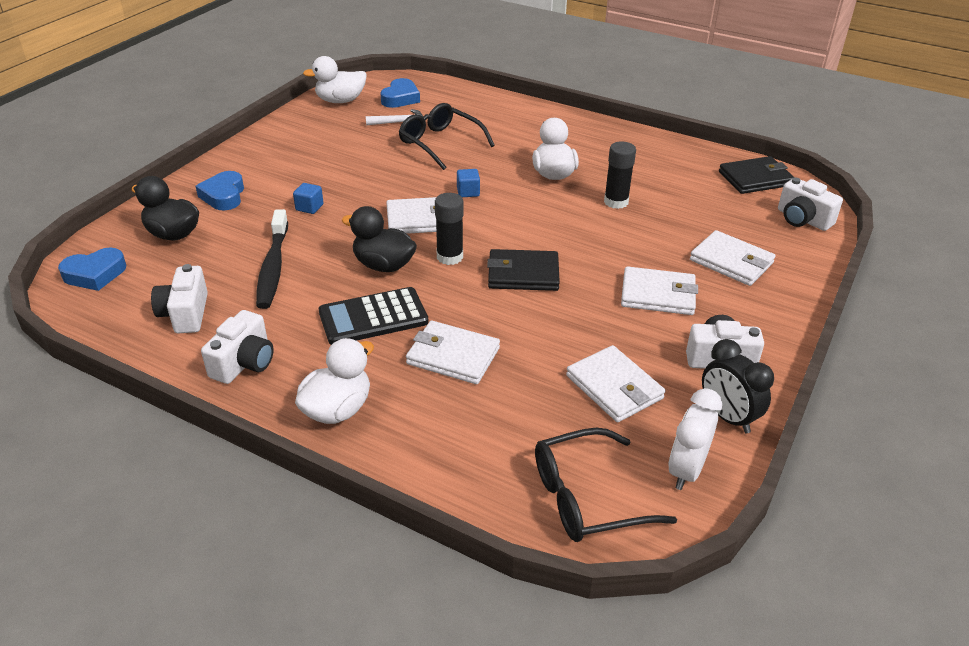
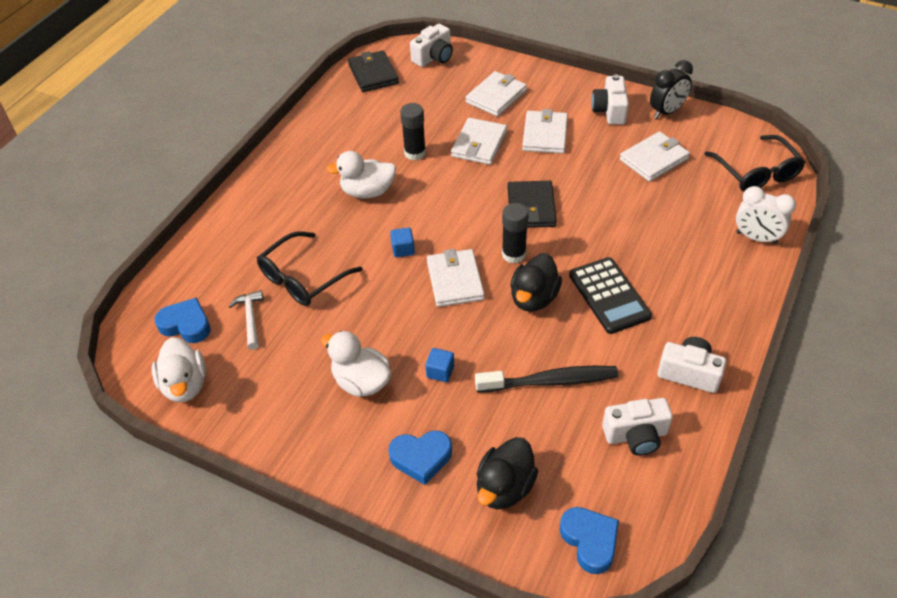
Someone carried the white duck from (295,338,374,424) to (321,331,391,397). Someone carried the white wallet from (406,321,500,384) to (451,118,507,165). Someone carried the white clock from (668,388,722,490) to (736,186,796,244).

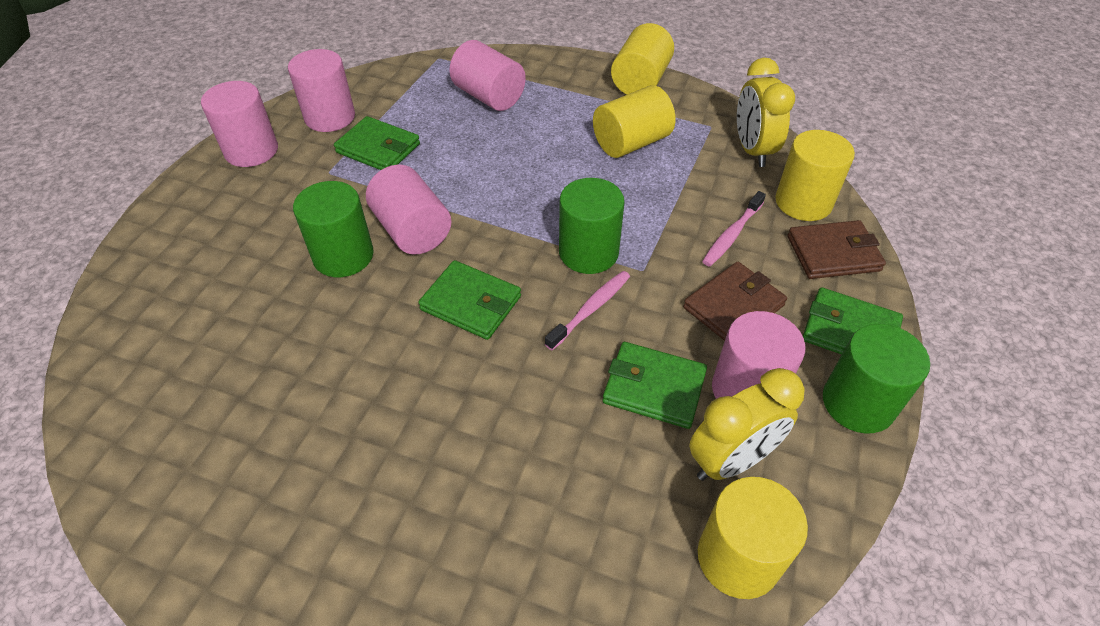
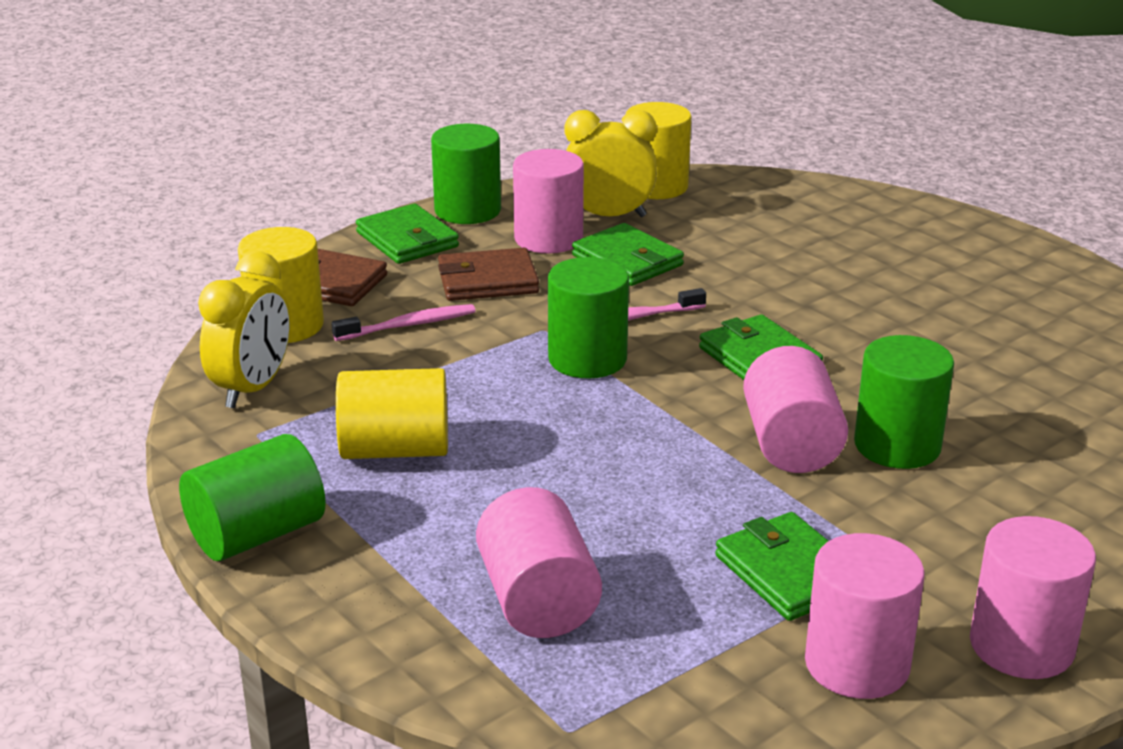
Someone repainted the yellow cylinder at (611,23,674,94), which became the green cylinder at (179,434,326,561).

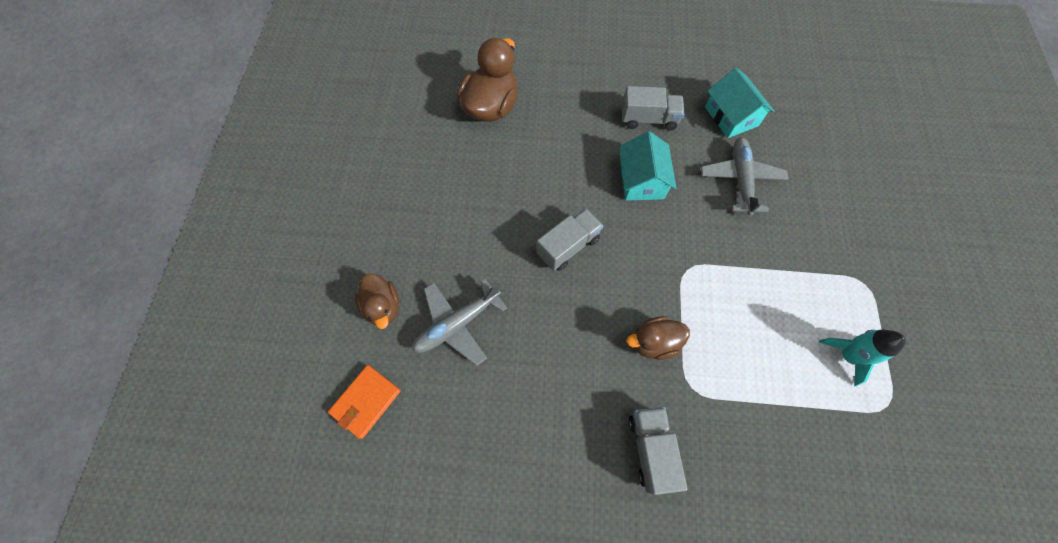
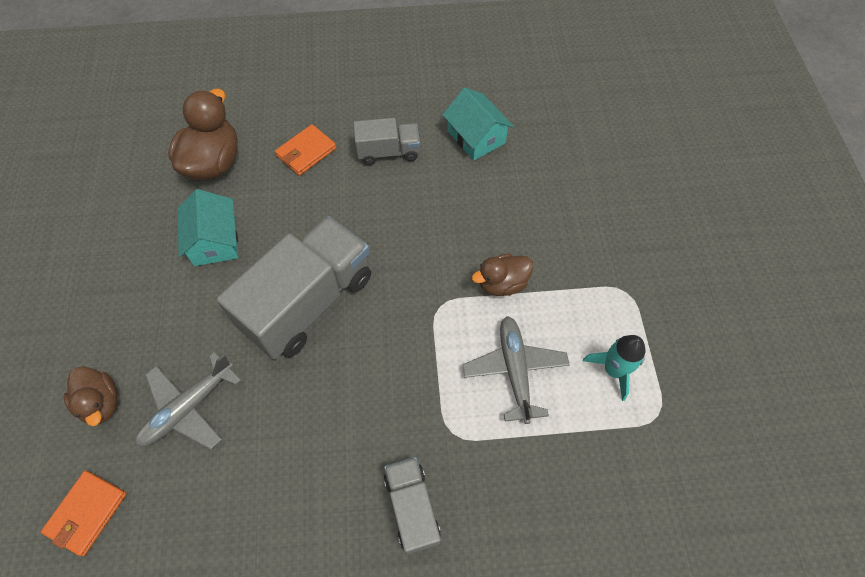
Someone put down the orange wallet at (275,124,336,176). Someone carried the turquoise house from (619,131,676,201) to (177,189,238,266). Someone carried the brown duck from (627,316,690,360) to (472,254,533,296). Someone carried the grey plane from (701,137,789,216) to (463,316,570,424). Someone scaled the grey truck at (537,209,603,271) by 1.92.

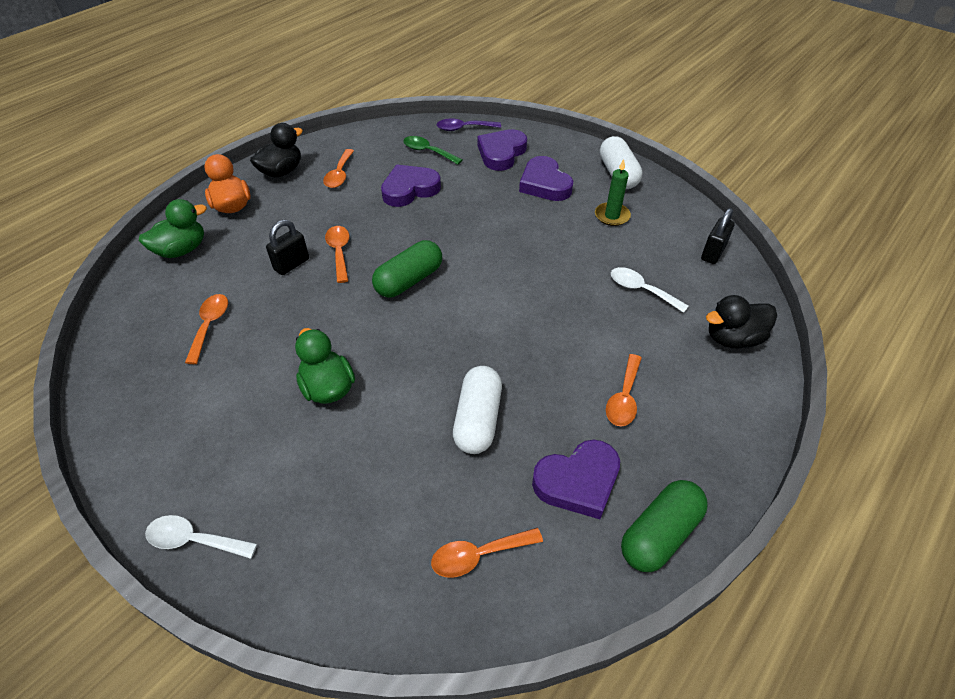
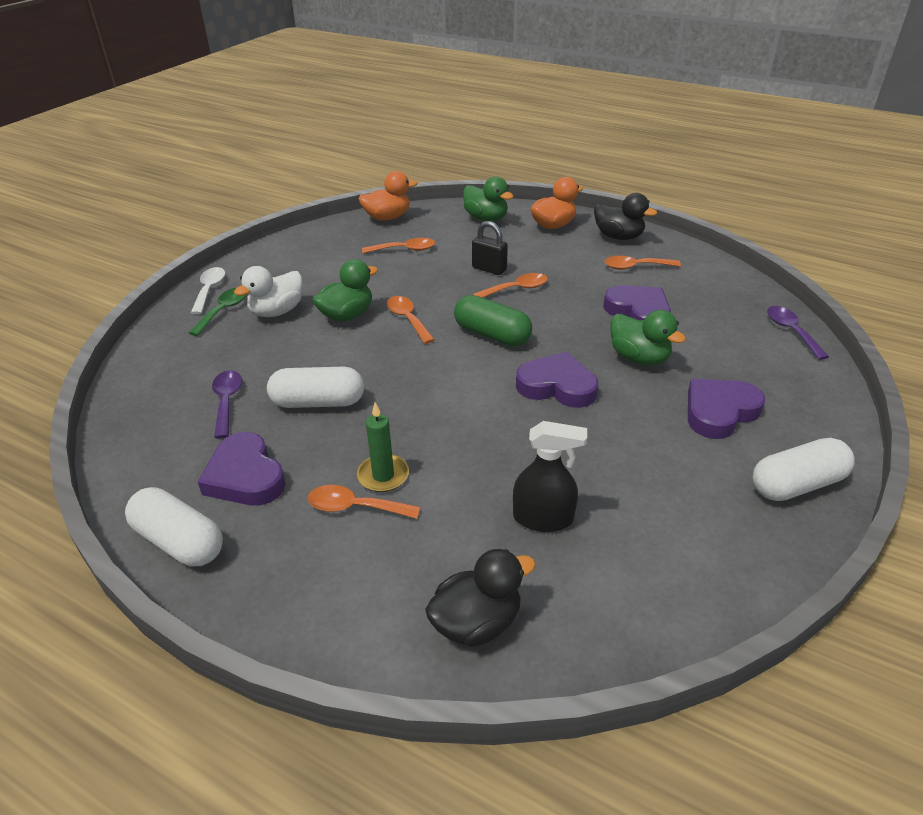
Someone took away the black padlock at (701,208,735,264). Someone put down the purple spoon at (212,371,242,438). Someone put down the white duck at (234,266,303,317). Someone put down the orange duck at (359,171,417,221). Someone put down the green duck at (610,310,686,365). Someone carried the green spoon from (404,136,462,165) to (189,288,246,336). Someone carried the orange spoon from (431,528,543,578) to (386,296,435,344). Someone carried the purple heart from (478,129,527,171) to (516,352,598,408). Someone carried the green candle from (595,159,631,226) to (357,402,409,492). Someone swapped the white spoon at (611,267,689,313) for the black spray bottle at (513,421,587,532). Someone repainted the green capsule at (621,480,708,572), which became the white capsule at (125,487,223,566). Someone rotated the black duck at (706,295,777,348) by 90 degrees clockwise.

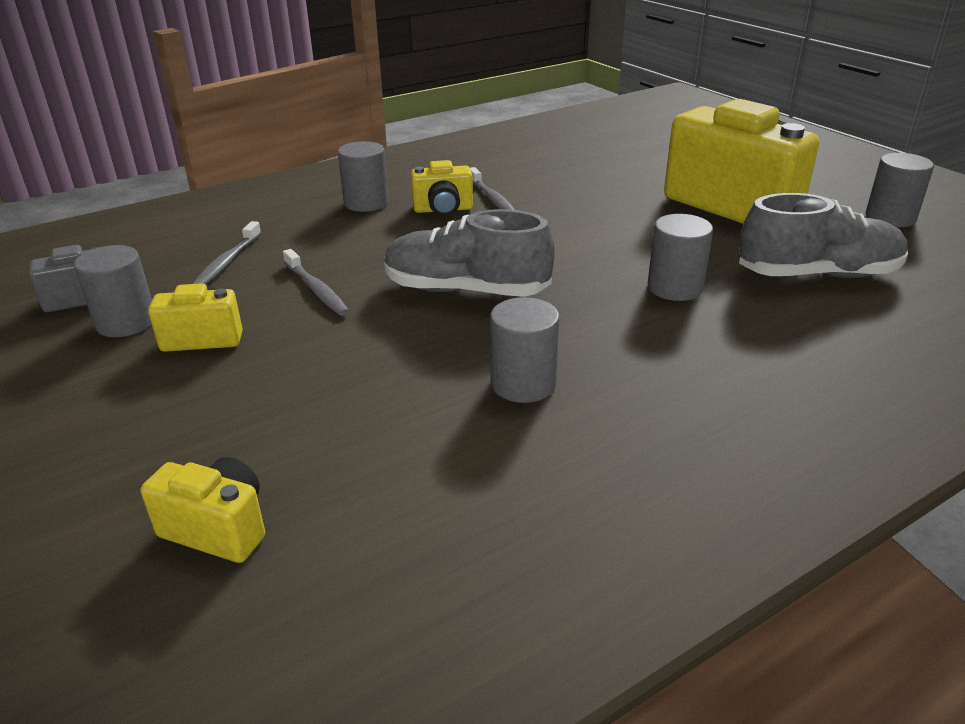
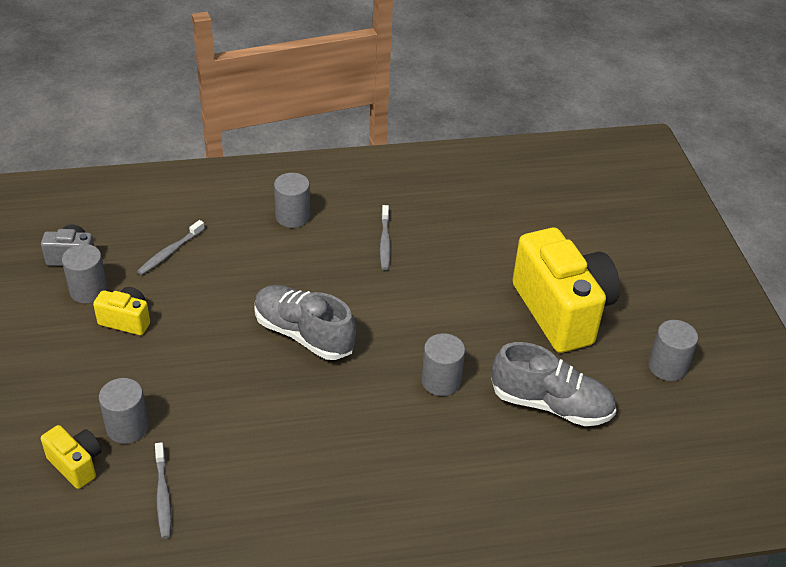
Someone took away the yellow camera at (411,160,473,216). Someone carried the grey toothbrush from (283,249,349,316) to (155,442,171,539). Someone carried the grey cylinder from (490,297,559,403) to (99,378,149,444).

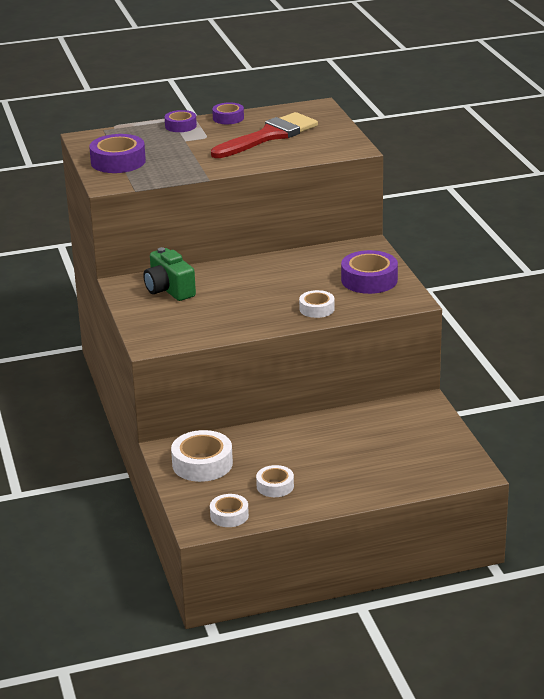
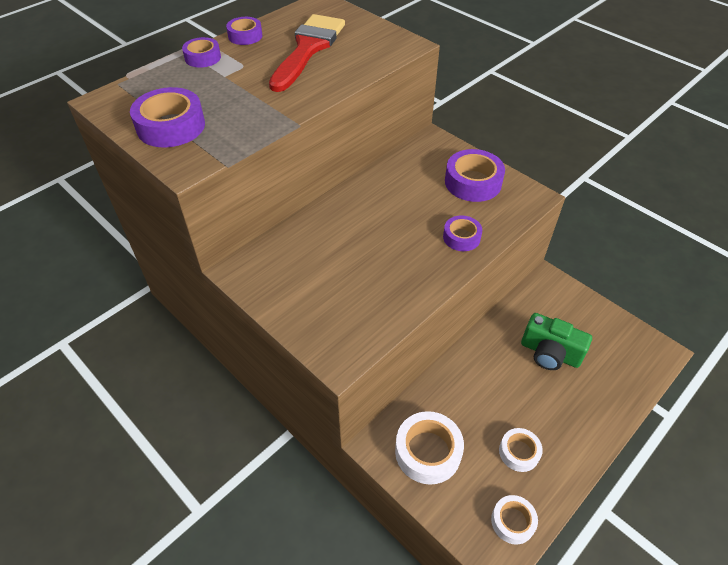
Someone carried the green camera from (143,247,196,301) to (521,313,592,370). Someone repainted the white tape at (299,290,335,318), which became the purple tape at (443,215,482,251).

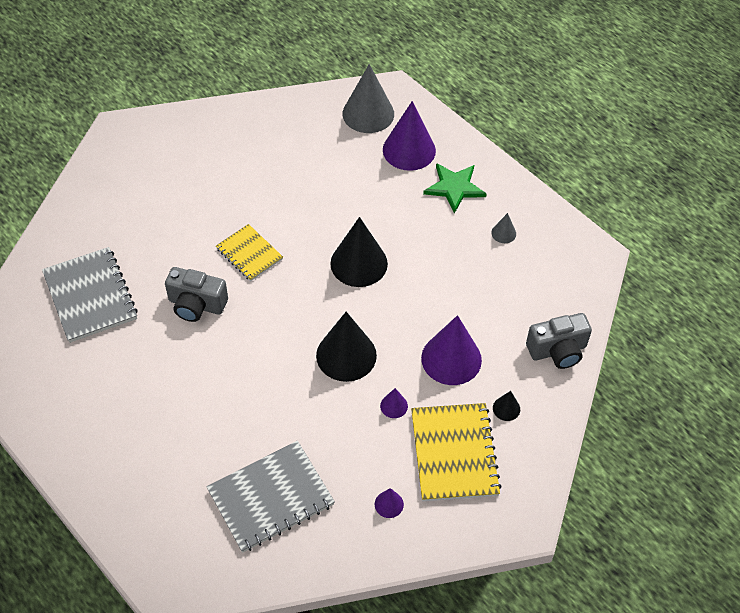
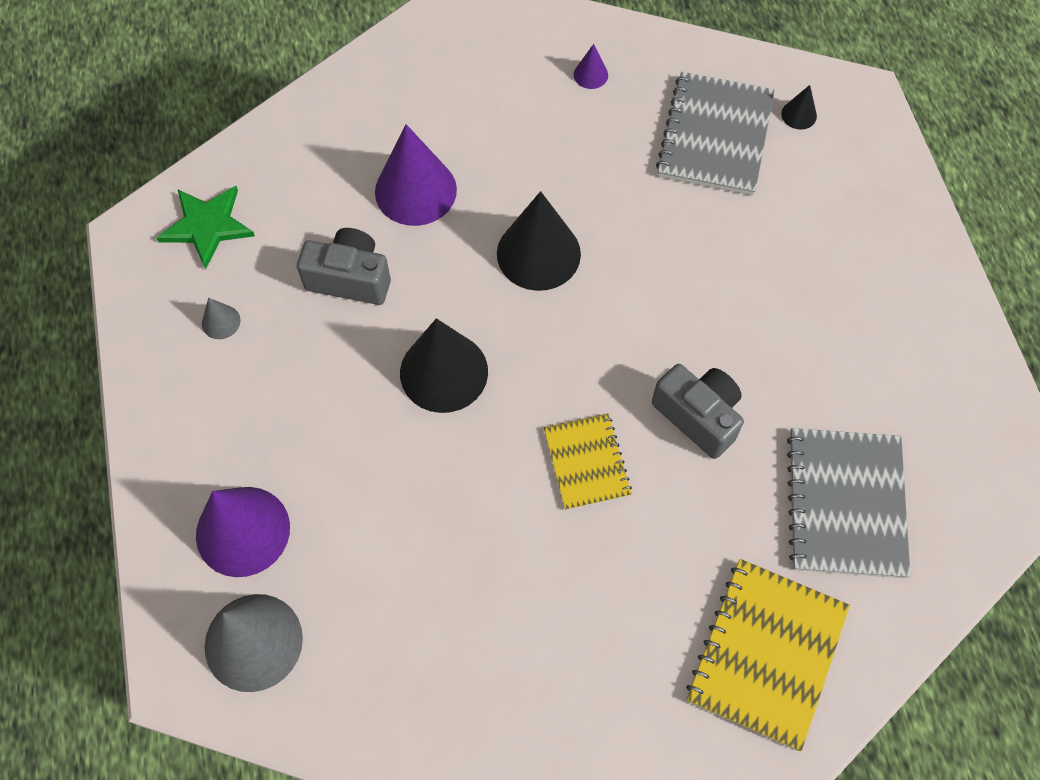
Someone took away the purple cone at (380,388,408,418). Someone carried the yellow notebook from (411,403,502,501) to (686,559,850,751). Someone carried the green star from (423,163,487,214) to (156,186,255,269). Someone carried the black cone from (493,391,520,421) to (781,85,817,130). Someone carried the grey camera from (526,313,592,369) to (297,228,391,305). Someone rotated the grey notebook at (206,441,335,553) by 75 degrees counterclockwise.

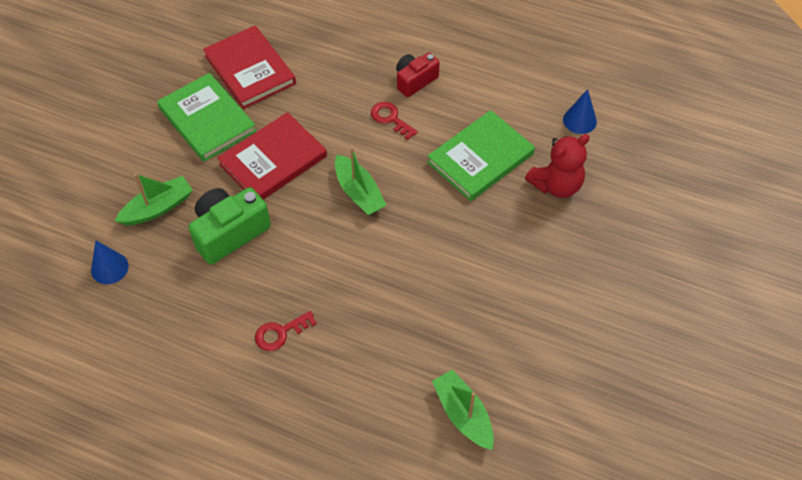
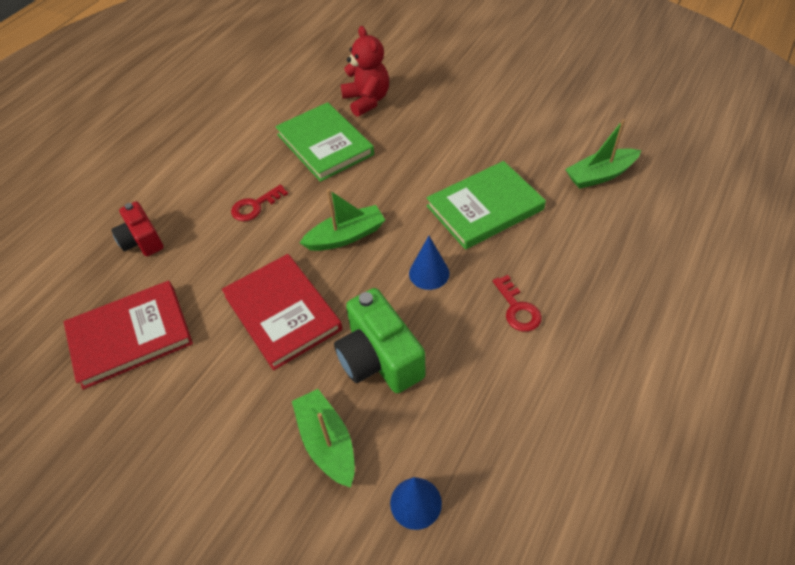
Someone carried the green book from (157,73,257,162) to (426,161,546,250). Someone carried the red camera from (396,52,440,97) to (111,201,164,256). Someone carried the blue cone from (563,89,597,134) to (409,236,449,290).

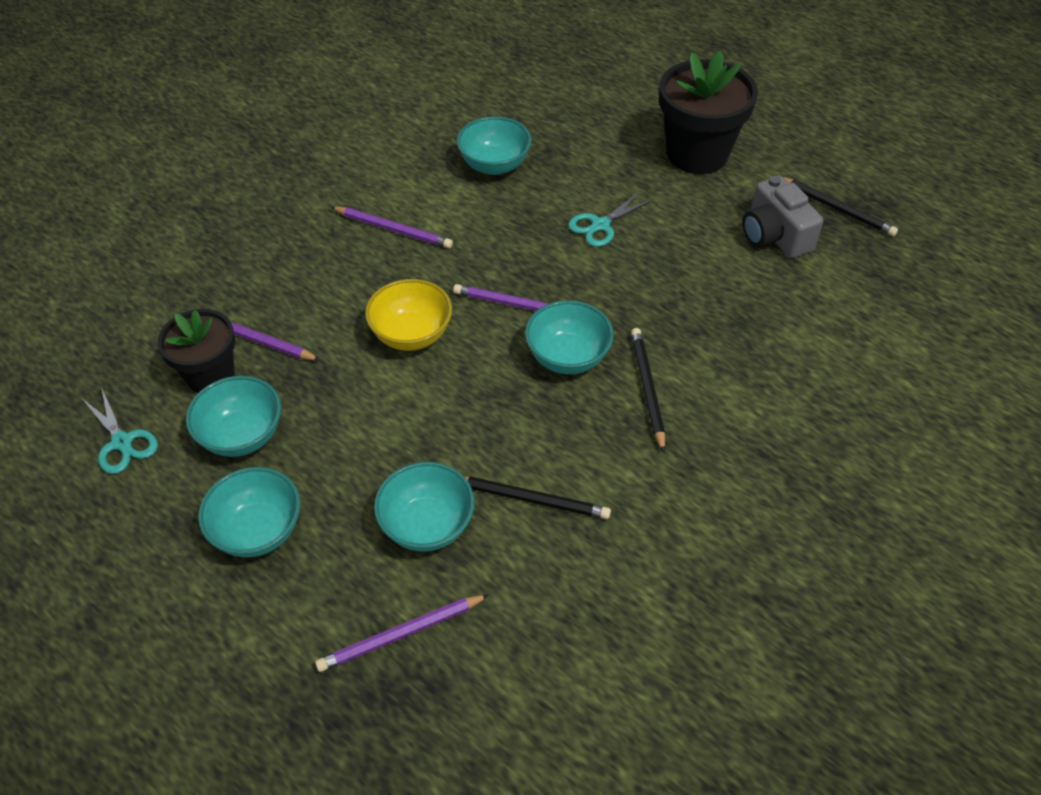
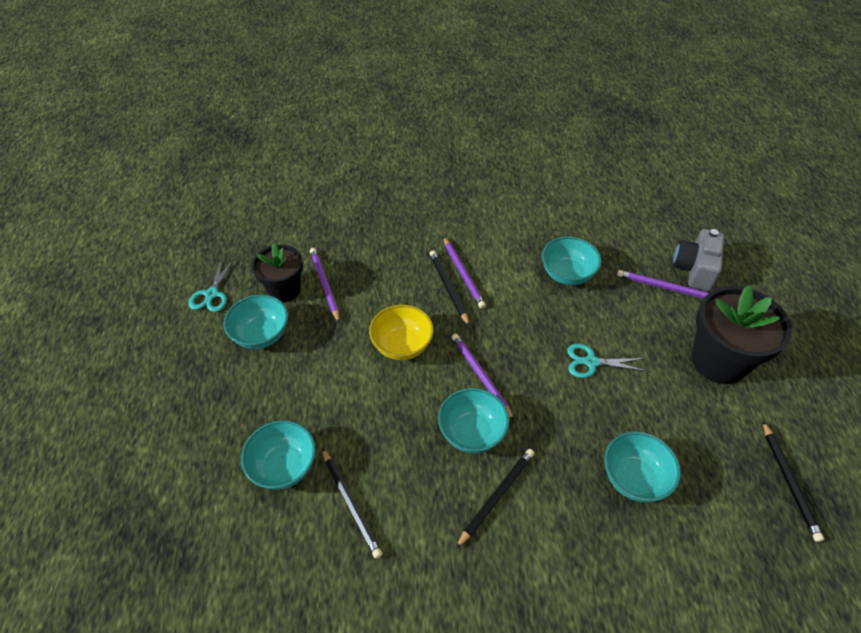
Someone put down the black pencil at (429,250,470,327). Someone carried the turquoise bowl from (198,467,301,557) to (604,431,681,502). Someone carried the purple pencil from (315,594,489,672) to (617,270,709,299). Someone carried the grey camera from (742,176,823,258) to (673,229,724,291).

